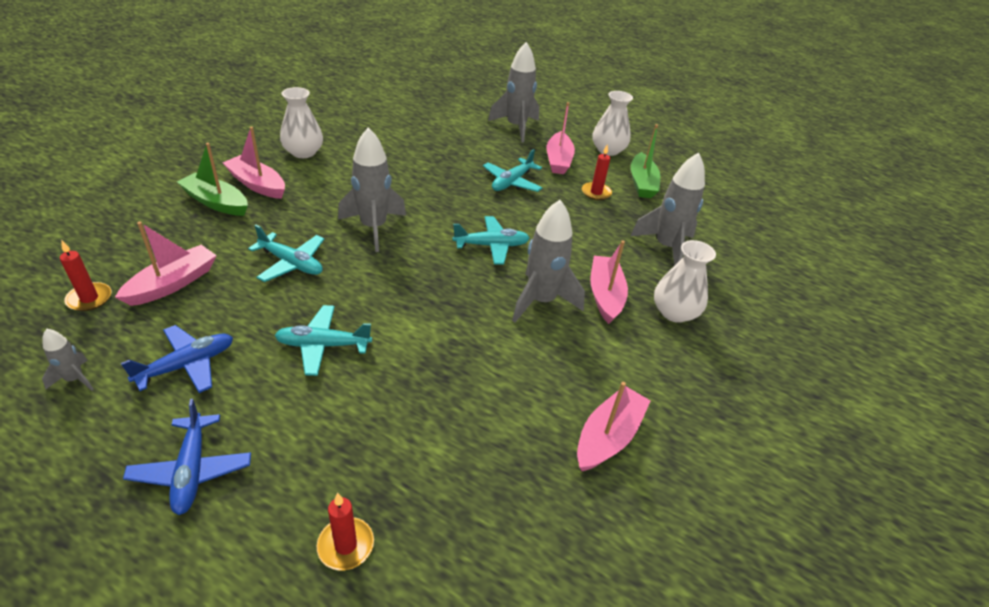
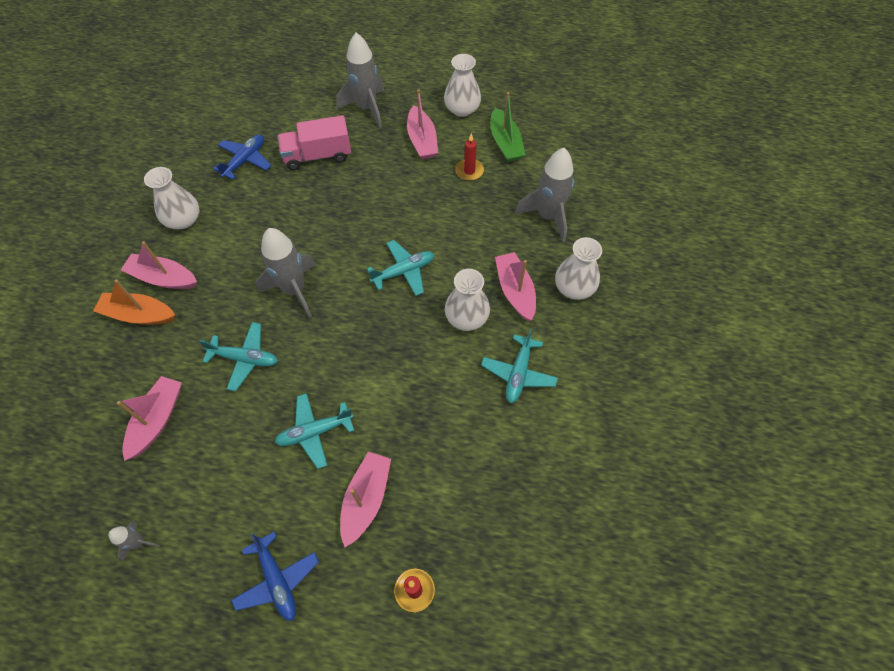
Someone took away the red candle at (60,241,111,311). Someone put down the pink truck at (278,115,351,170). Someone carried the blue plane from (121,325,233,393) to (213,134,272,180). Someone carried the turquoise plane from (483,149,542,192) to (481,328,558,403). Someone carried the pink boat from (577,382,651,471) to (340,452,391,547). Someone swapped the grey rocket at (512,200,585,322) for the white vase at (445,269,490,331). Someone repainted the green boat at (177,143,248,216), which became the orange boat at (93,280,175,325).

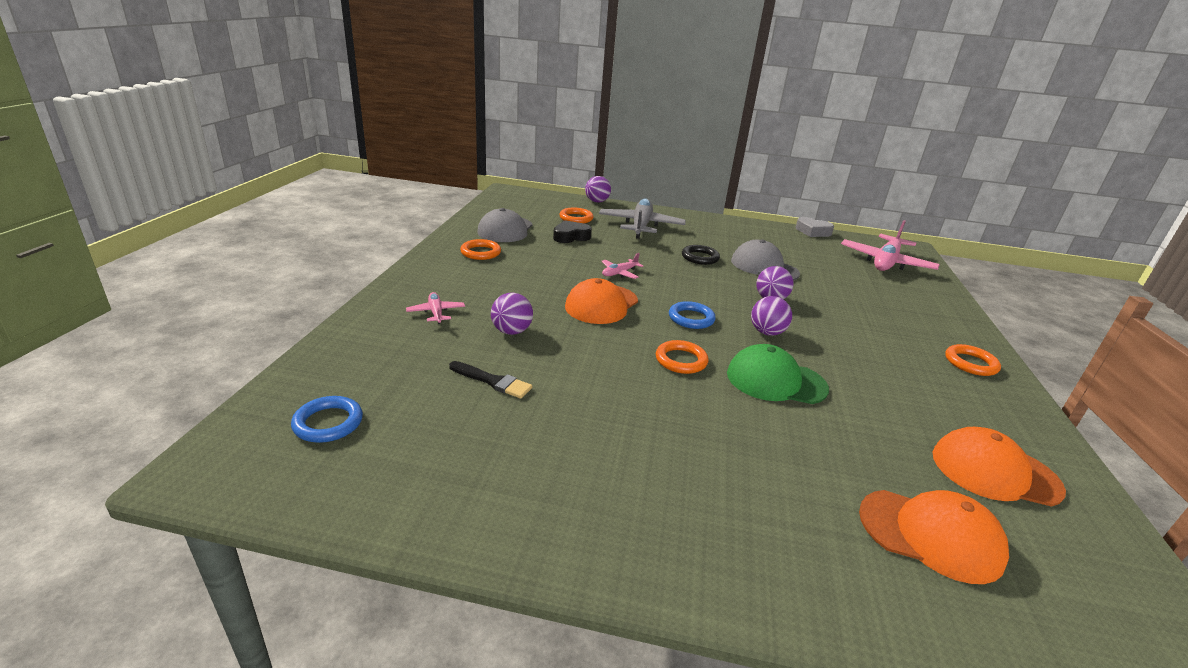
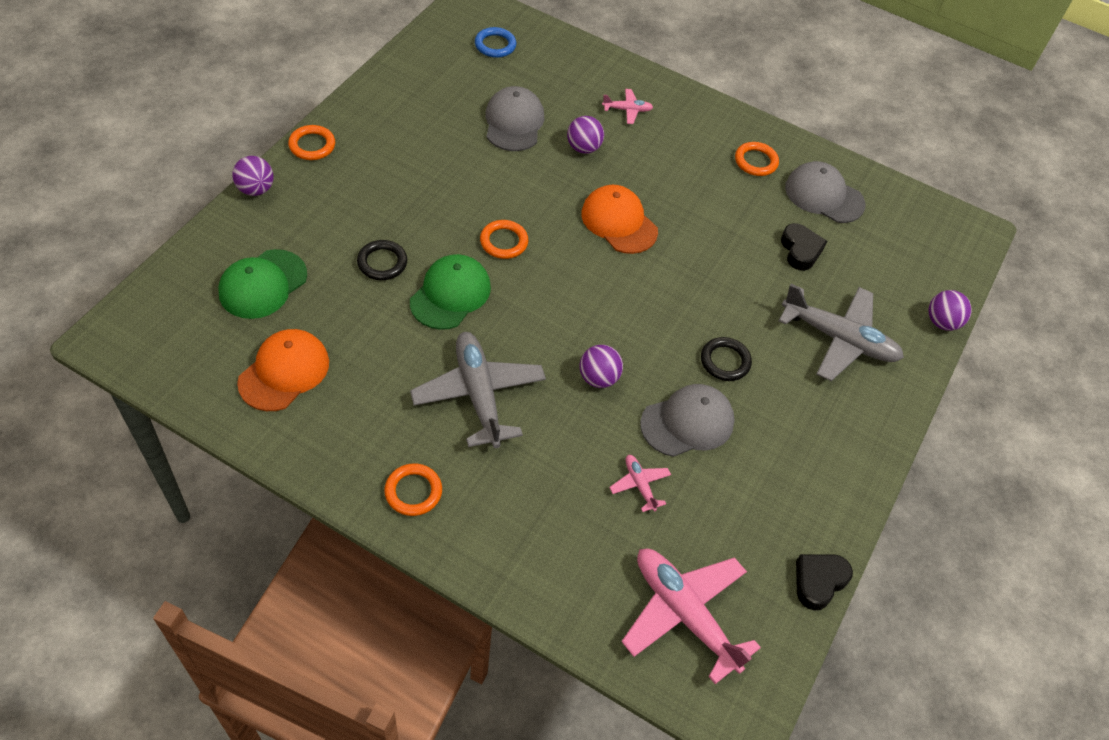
Someone took away the blue ring at (669,301,716,329). Someone put down the black ring at (357,240,407,280). Someone put down the grey plane at (410,332,546,448). Someone carried the orange ring from (559,207,594,223) to (288,125,335,160). Someone carried the pink plane from (601,253,643,279) to (609,455,671,512). Someone carried the purple ball from (751,296,792,336) to (232,156,274,196). Someone swapped the black brush at (449,361,532,399) for the grey cap at (485,86,544,151). Someone repainted the grey heart at (796,217,834,237), which became the black heart at (796,554,853,610). Someone repainted the orange cap at (859,490,1009,584), which became the green cap at (218,249,307,319).

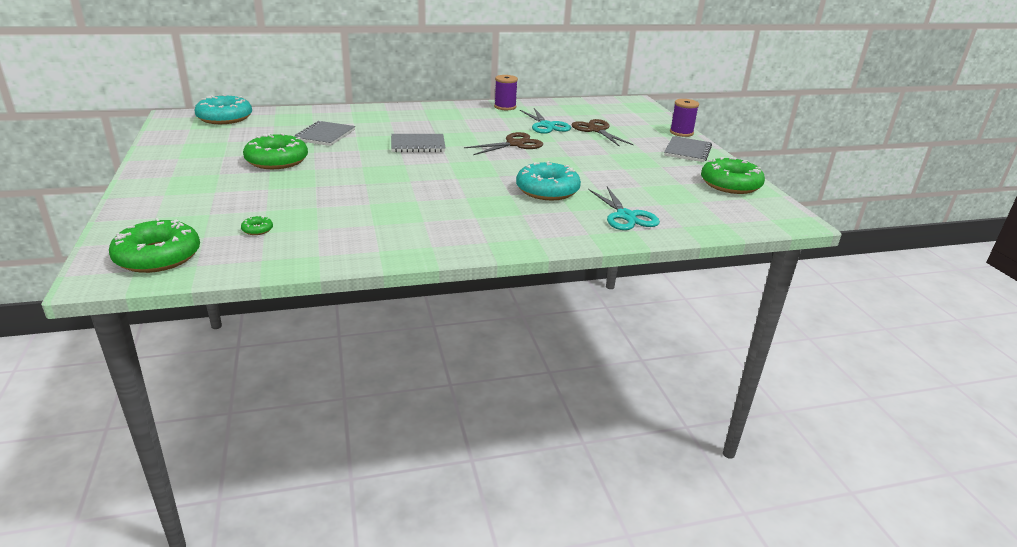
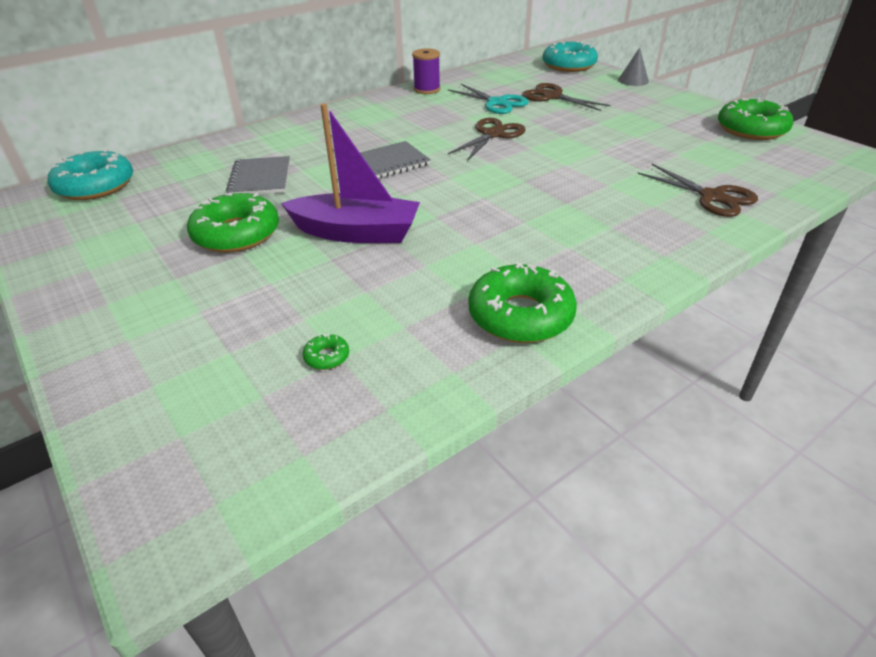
Someone took away the grey notebook at (664,136,712,162). Someone put down the purple boat at (281,103,420,243). Someone carried the green donut from (109,218,200,273) to (469,263,577,343). Someone carried the turquoise donut from (516,161,581,200) to (543,41,598,72). Someone swapped the purple spool at (670,99,699,137) for the grey cone at (618,48,649,86). Someone repainted the turquoise scissors at (588,187,660,230), which became the brown scissors at (637,164,758,217).

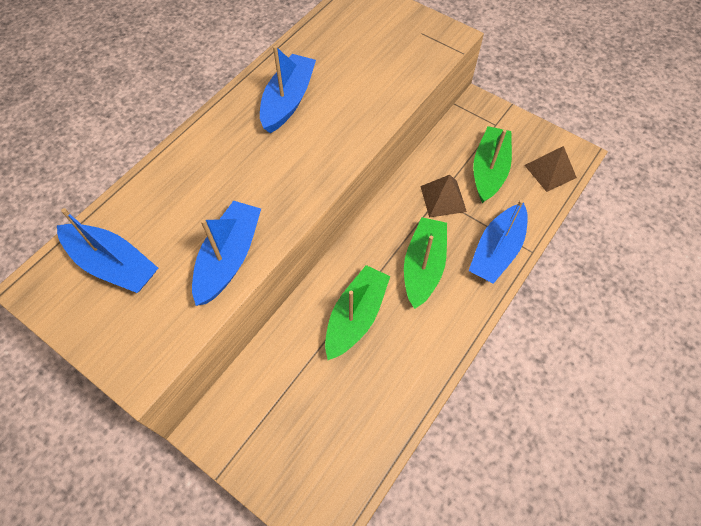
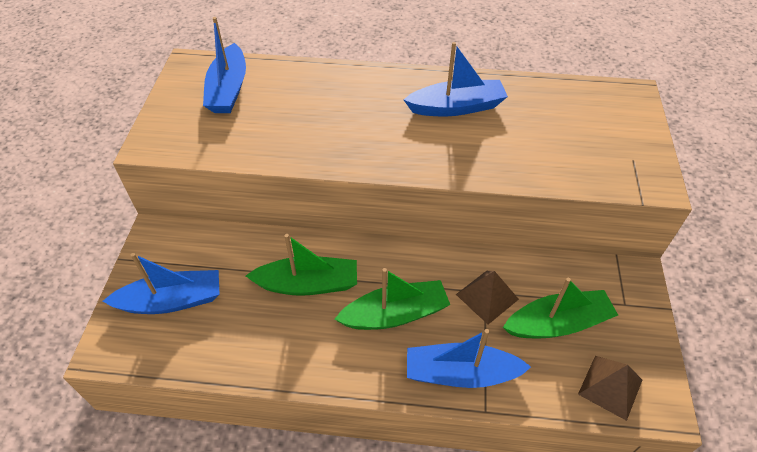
Someone carried the blue boat from (192,201,261,306) to (103,253,220,314).

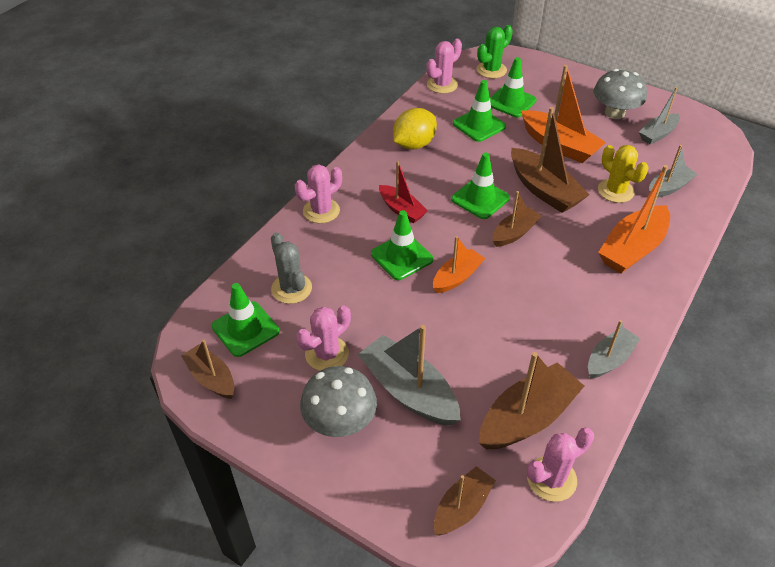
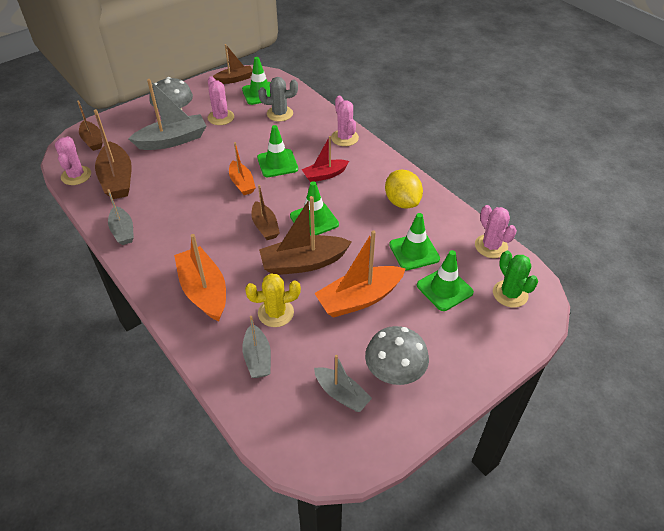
Someone rotated the grey boat at (639,87,680,144) by 150 degrees clockwise.

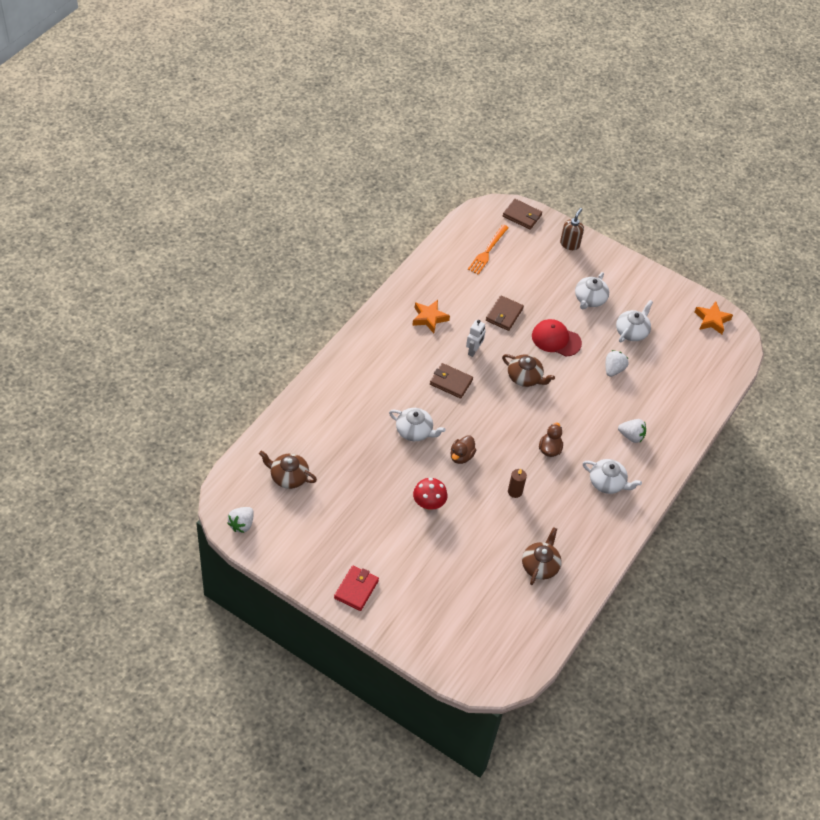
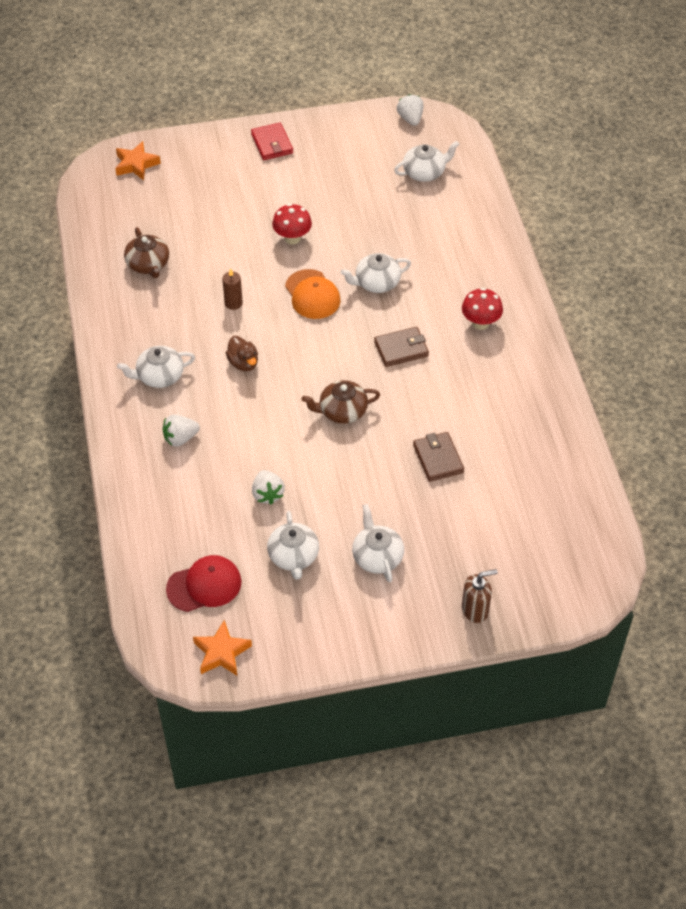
Someone took away the white robot at (466,320,486,357). Someone took away the orange fork at (468,225,509,275). Someone took away the brown wallet at (503,199,542,230). Someone put down the red mushroom at (462,288,503,330). Someone carried the orange star from (412,300,450,333) to (115,141,161,180). Someone carried the red cap from (532,319,582,356) to (166,555,242,612). Someone swapped the brown duck at (450,435,476,464) for the orange cap at (285,269,341,319). Someone repainted the brown teapot at (259,451,317,489), which became the white teapot at (394,141,459,182). Someone rotated the brown soap dispenser at (560,208,584,250) by 90 degrees counterclockwise.

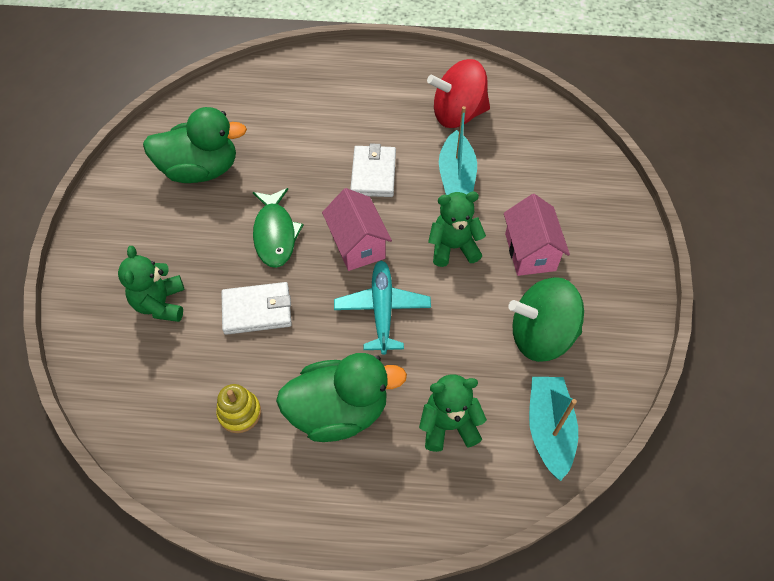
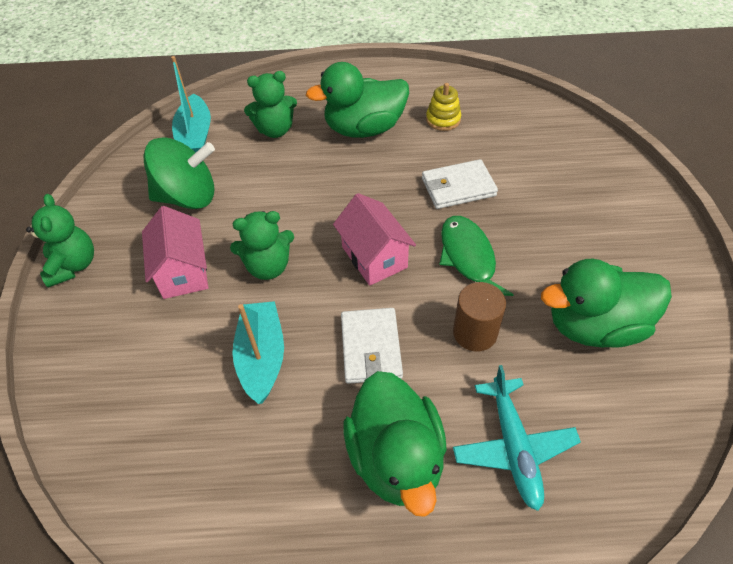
Someone took away the red spinning top at (427,59,490,128). Someone put down the green duck at (343,371,447,517). Someone put down the brown cylinder at (453,282,506,352). Someone carried the green teddy bear from (118,246,185,322) to (26,194,94,287). Someone carried the turquoise plane from (334,261,431,355) to (453,365,581,511).

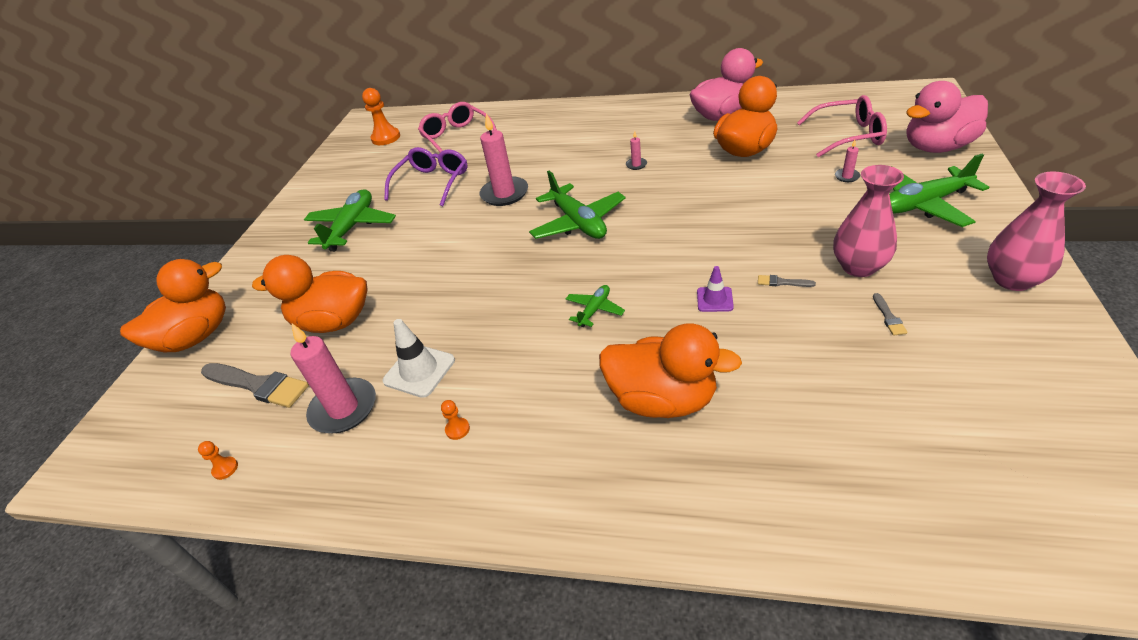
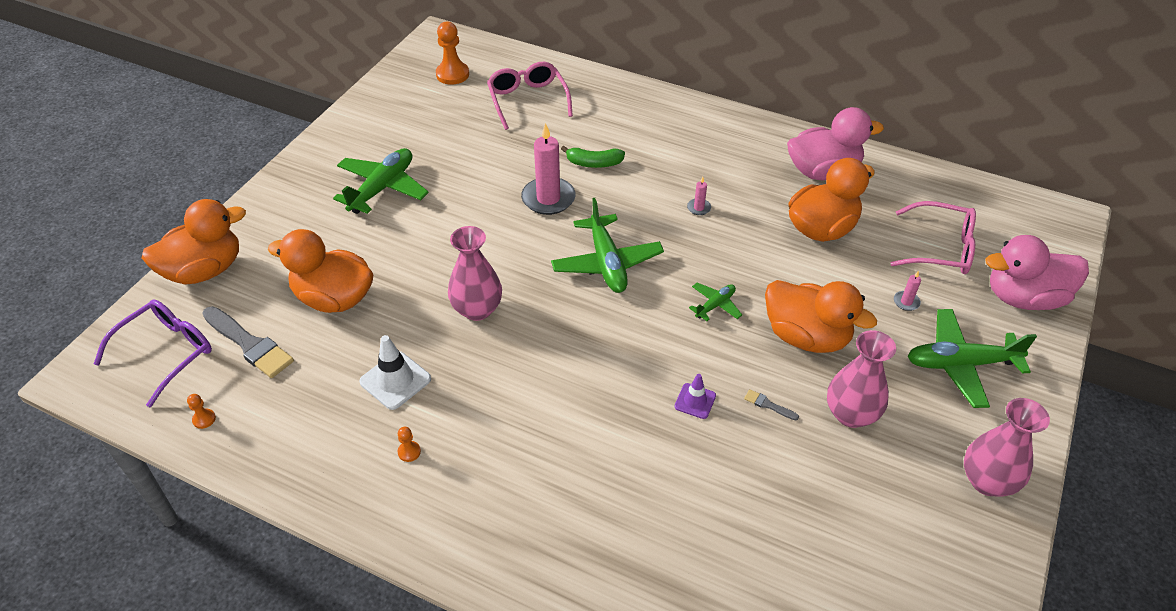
Someone took away the pink candle at (291,324,376,433). Someone took away the grey brush at (873,293,908,336). Someone put down the pink vase at (448,226,502,321). Someone put down the green banana at (561,146,625,168). Someone carried the purple glasses from (384,147,468,206) to (94,299,212,407). Someone carried the green plane from (566,285,625,327) to (689,283,742,321). Someone carried the orange duck from (599,323,742,418) to (765,280,877,353).

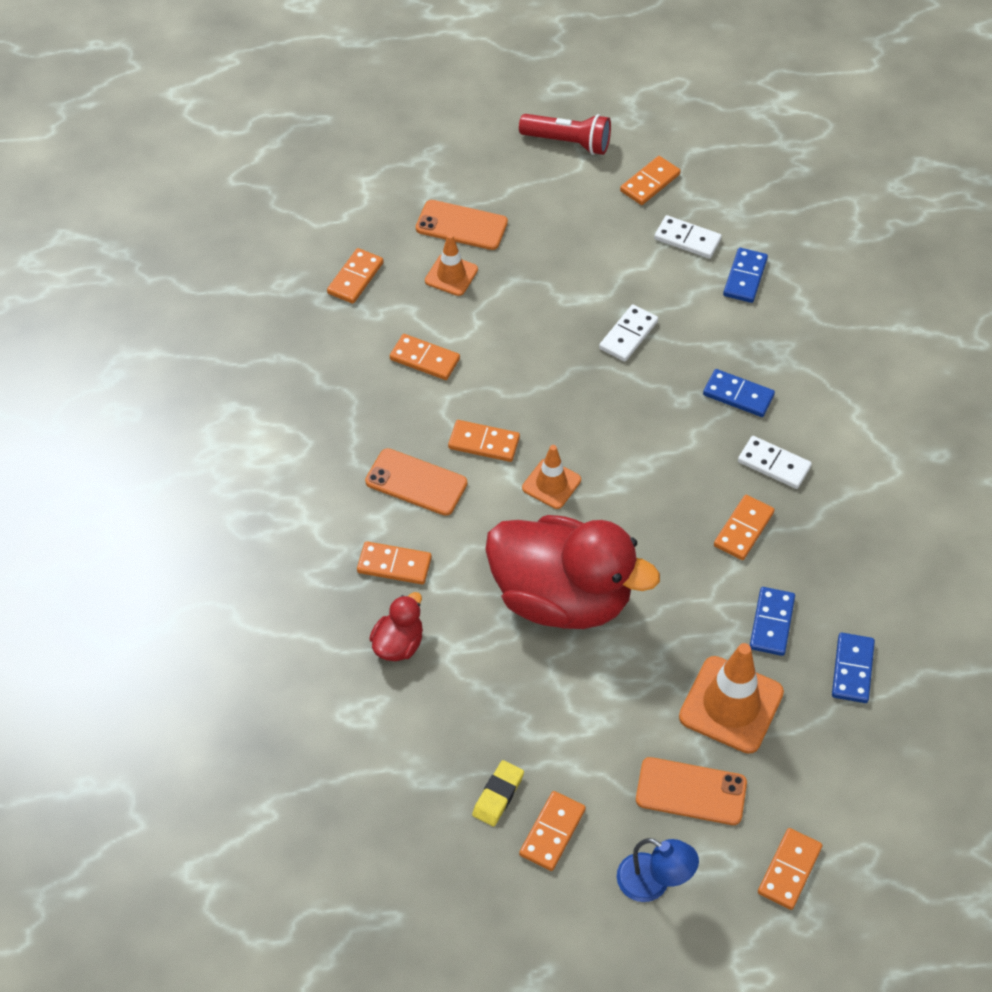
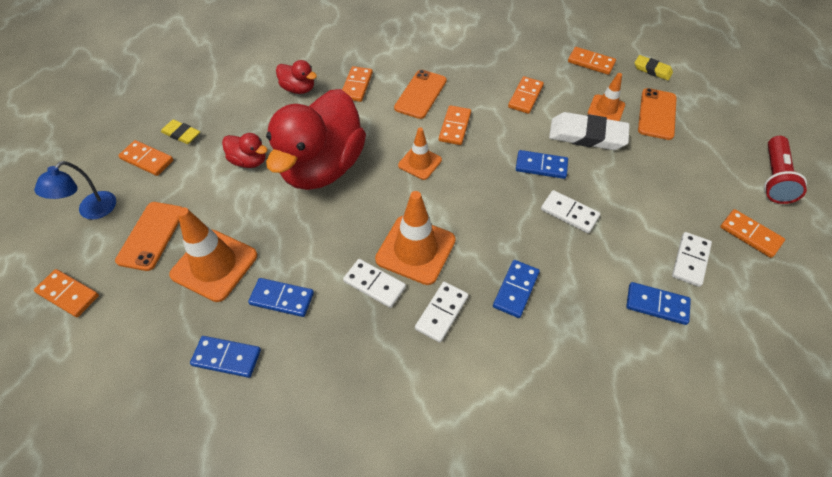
Someone put down the red duck at (222,133,268,168). Someone put down the orange traffic cone at (375,191,456,285). Someone put down the blue domino at (516,150,568,179). Someone put down the white eraser at (549,112,630,150). Someone put down the yellow eraser at (634,55,673,80). Someone repainted the orange domino at (714,495,775,560), which became the white domino at (343,259,406,308).

